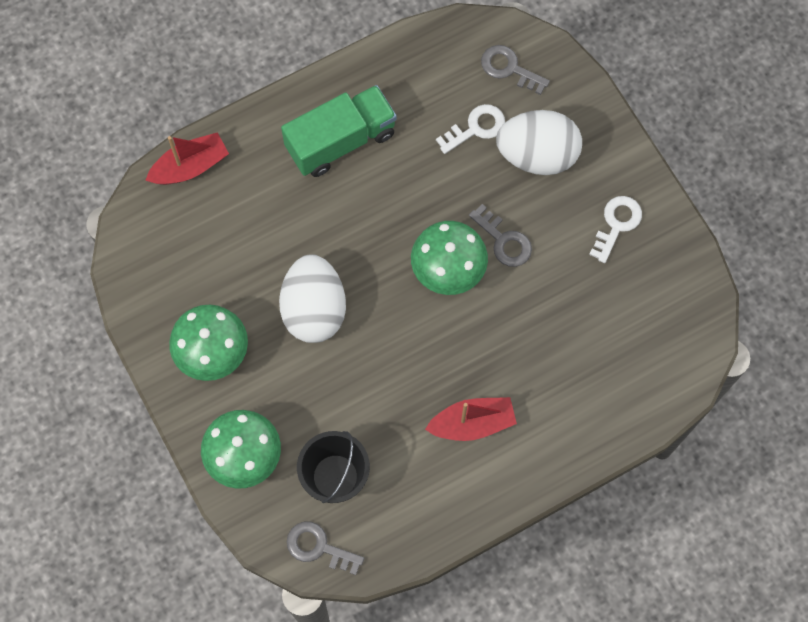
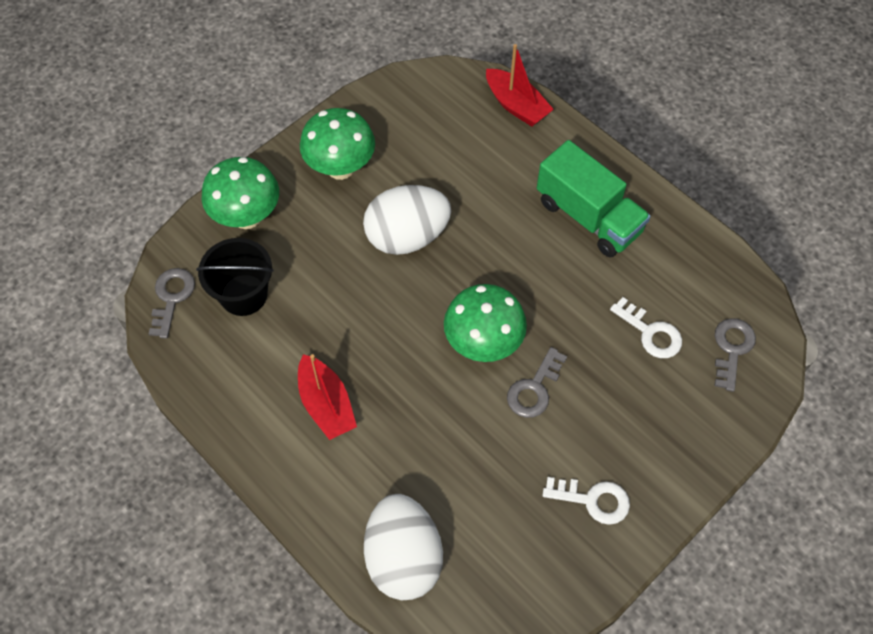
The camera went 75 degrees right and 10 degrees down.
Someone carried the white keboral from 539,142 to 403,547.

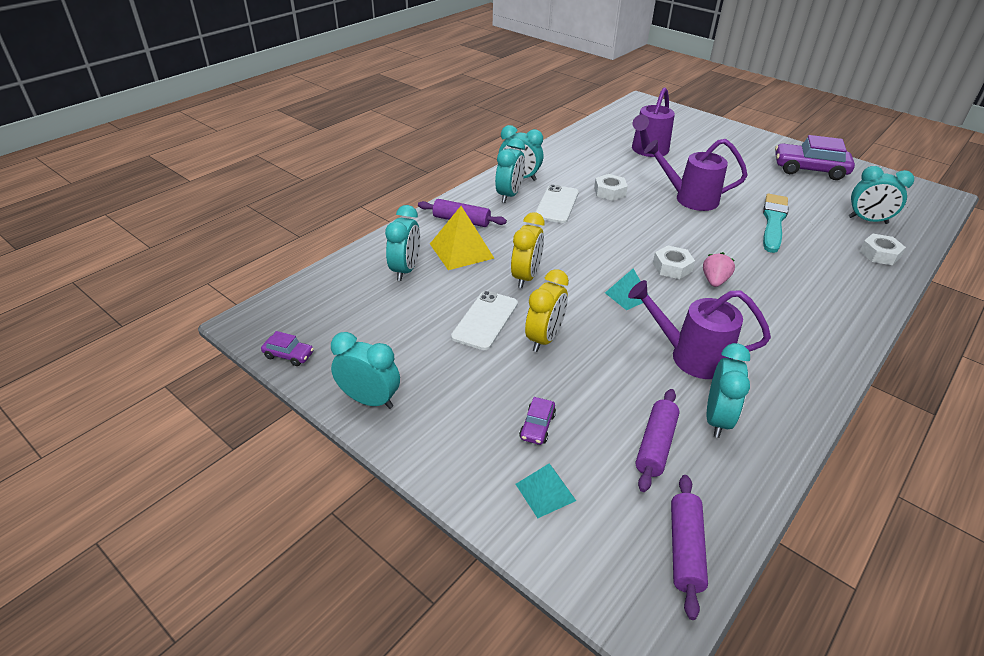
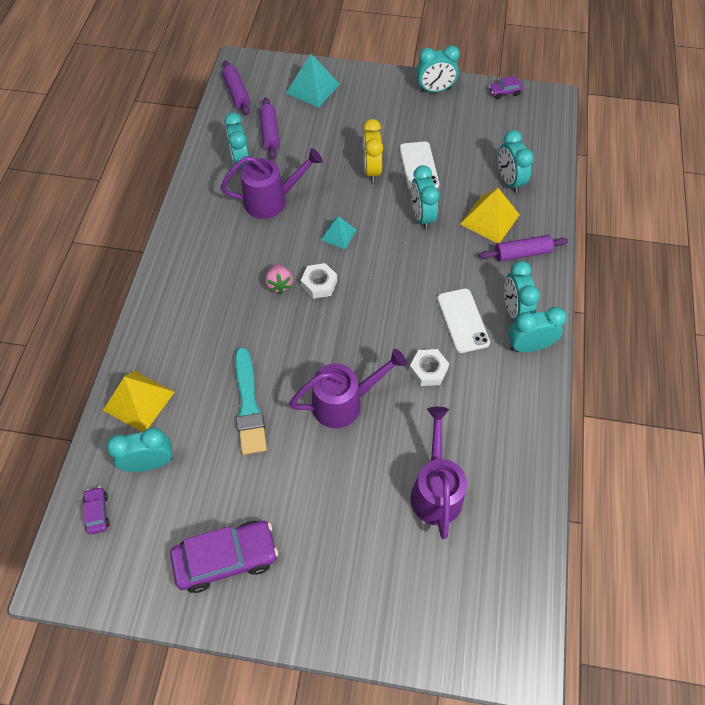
The camera went 150 degrees right and 20 degrees up.
Someone repainted the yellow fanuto at 527,250, which became the turquoise fanuto at 425,197.
Someone scaled the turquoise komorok at 546,491 by 1.64.
Someone carried the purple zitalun from 537,421 to 96,510.
Someone swapped the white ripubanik at 883,249 for the yellow komorok at 139,401.

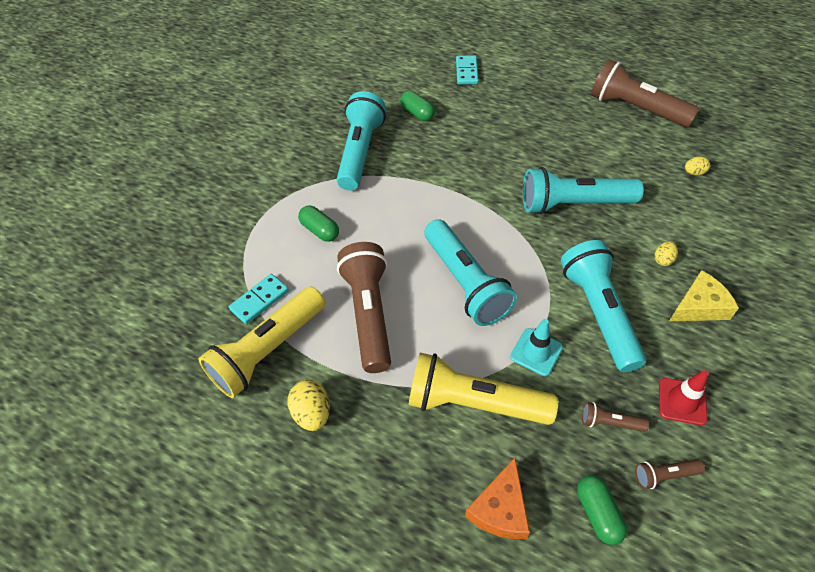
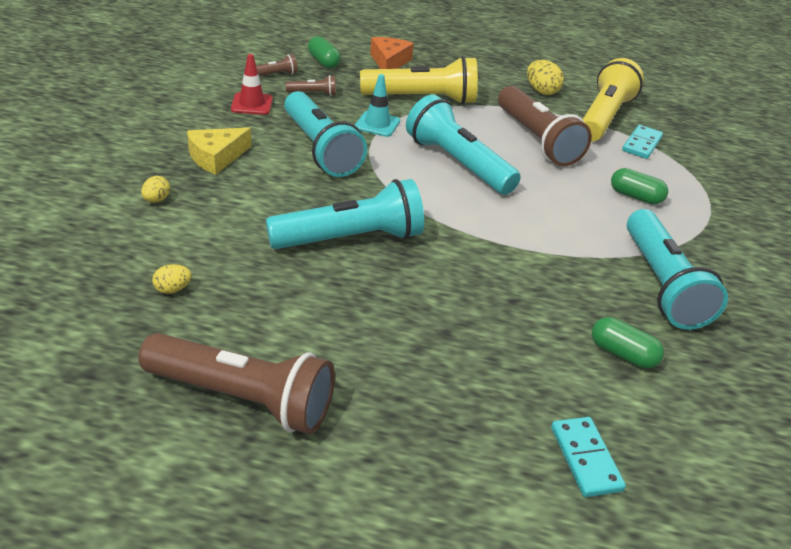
The camera went 160 degrees right and 15 degrees down.
Someone carried the yellow keboral from 666,253 to 155,189.

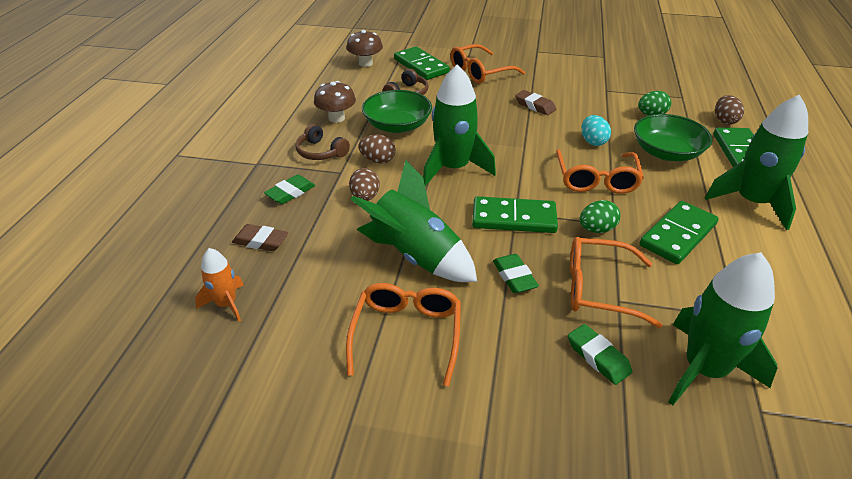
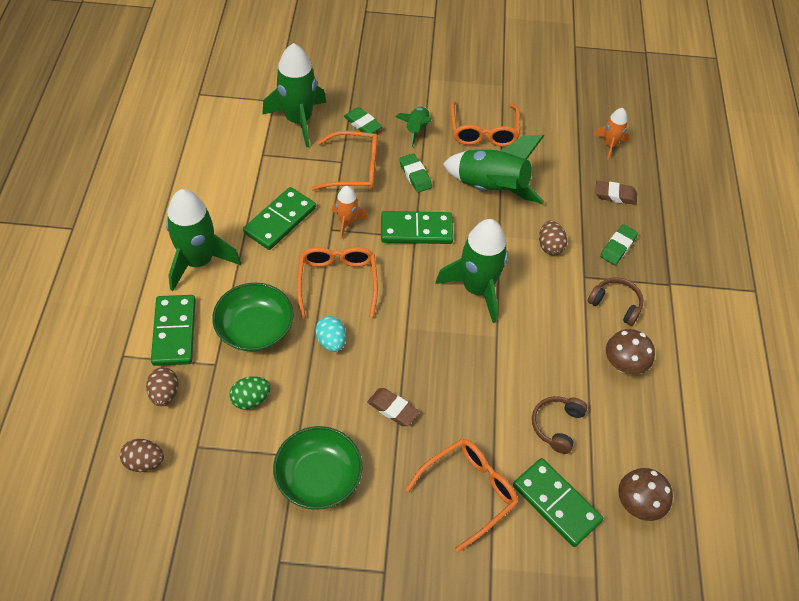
The camera went 170 degrees right and 15 degrees up.
Someone carried the brown keboral from 377,149 to 142,455.
Someone carried the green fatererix from 397,111 to 318,468.
Someone swapped the green keboral at 600,216 for the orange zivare at 350,212.
Someone put down the green zivare at 413,127.

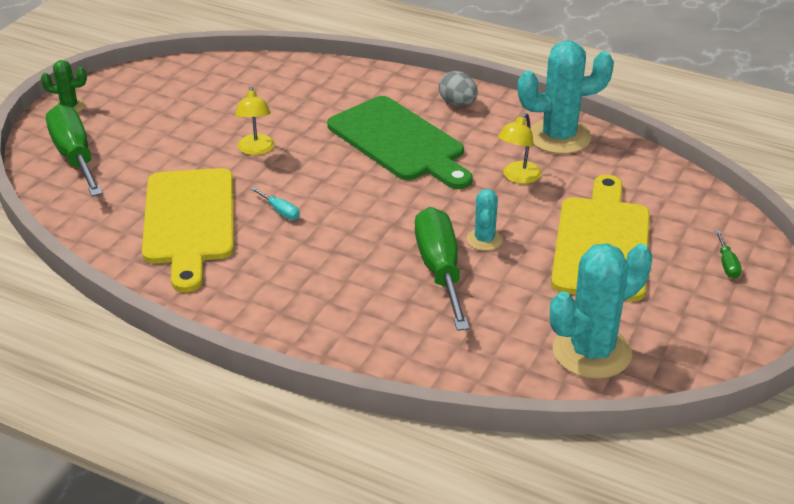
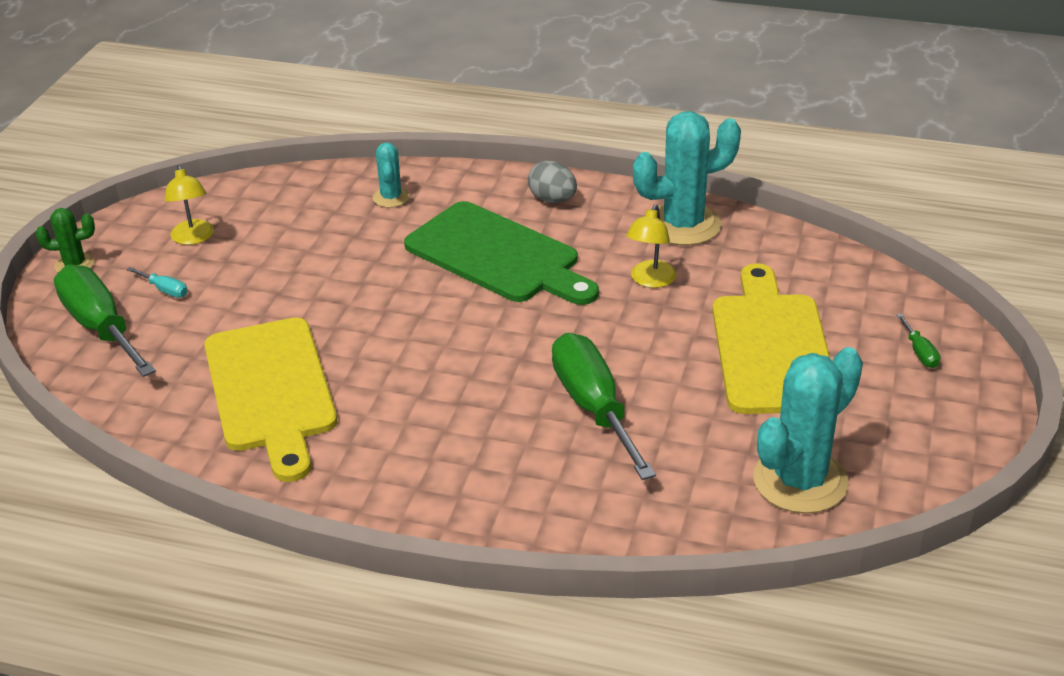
The camera went 10 degrees left and 0 degrees up.
Someone carried the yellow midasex from 254,120 to 189,205.
Someone carried the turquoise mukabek from 275,203 to 157,282.
Someone carried the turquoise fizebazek from 485,220 to 391,175.

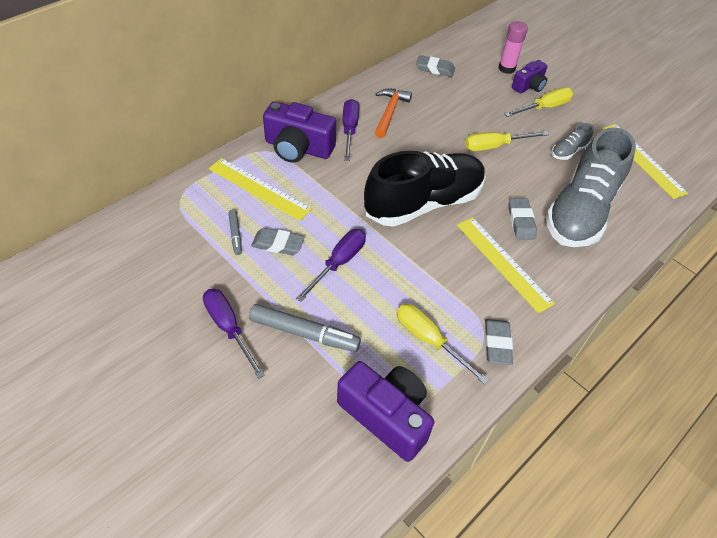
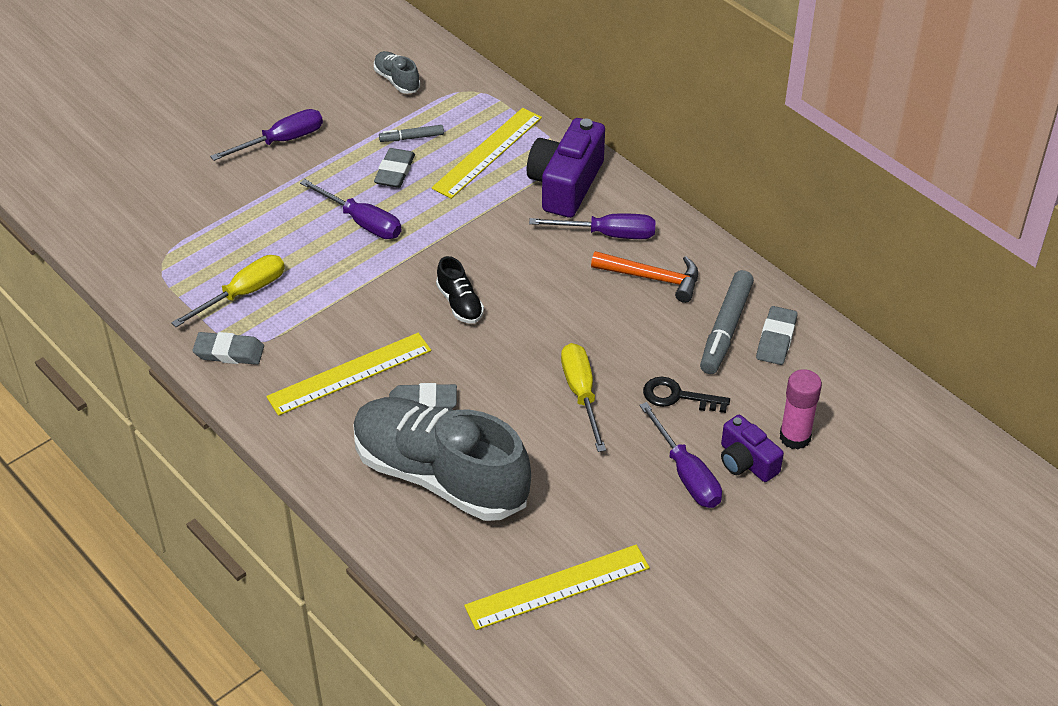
The camera went 95 degrees right and 5 degrees down.
Someone carried the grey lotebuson from 305,328 to 727,322.
Someone took away the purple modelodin at 385,411.
Someone scaled the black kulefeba at 425,189 by 0.41.
Someone repainted the yellow mukabek at 539,102, which became the purple mukabek at 680,455.
Someone carried the grey kulefeba from 573,141 to 397,72.
Someone put down the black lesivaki at 686,395.

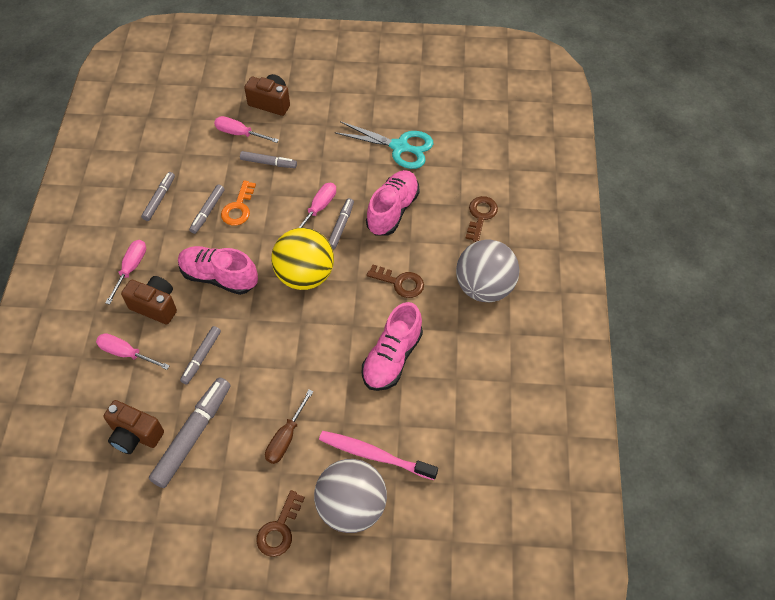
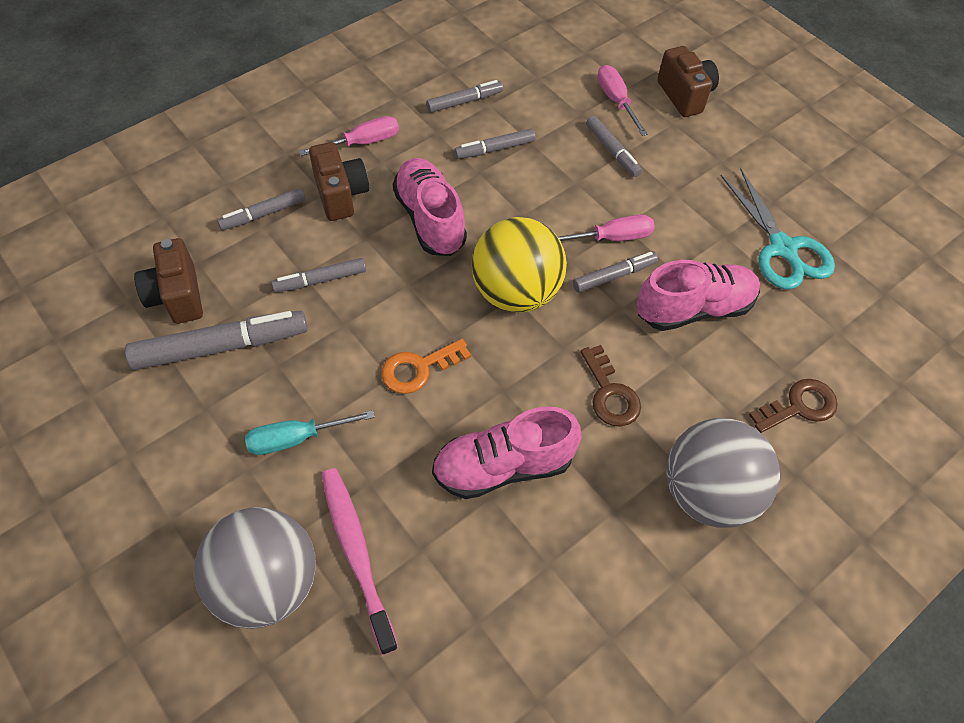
The camera went 45 degrees right and 0 degrees up.
Someone swapped the pink mukabek at 133,351 for the grey lotebuson at 261,209.
Someone carried the orange lesivaki from 238,203 to 426,366.
Someone took away the brown lesivaki at 280,523.
Someone repainted the brown mukabek at 289,426, which became the turquoise mukabek at 310,432.

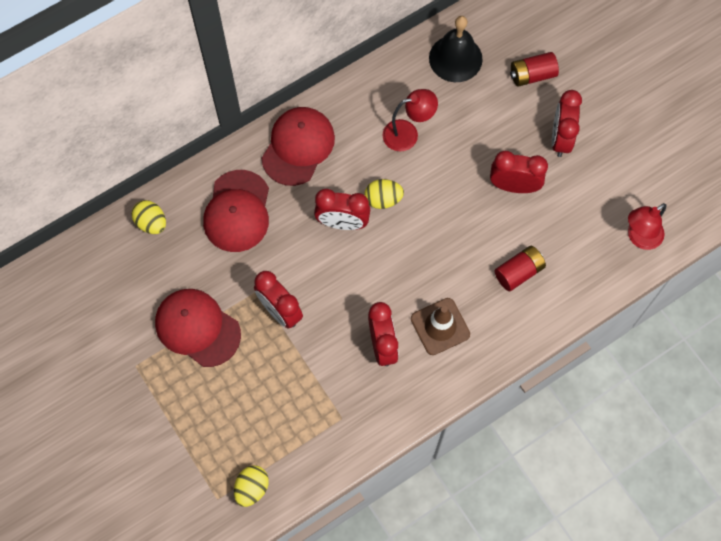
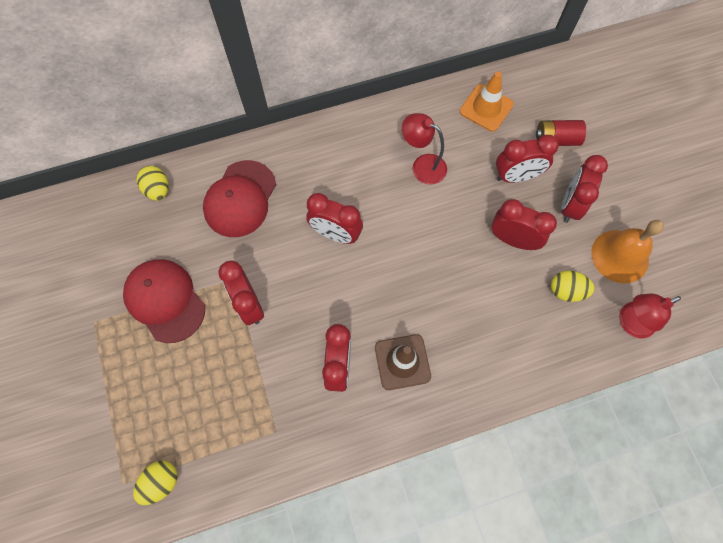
The camera went 15 degrees right and 0 degrees up.
Someone took away the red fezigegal at 298,146.
Someone carried the yellow keboral from 384,194 to 573,286.
Someone rotated the red midasex at 410,120 by 150 degrees counterclockwise.
Someone swapped the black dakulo at 456,49 for the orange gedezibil at 487,102.
Someone took away the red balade at 520,268.
Someone put down the red fanuto at 527,159.
Someone put down the orange dakulo at 627,251.

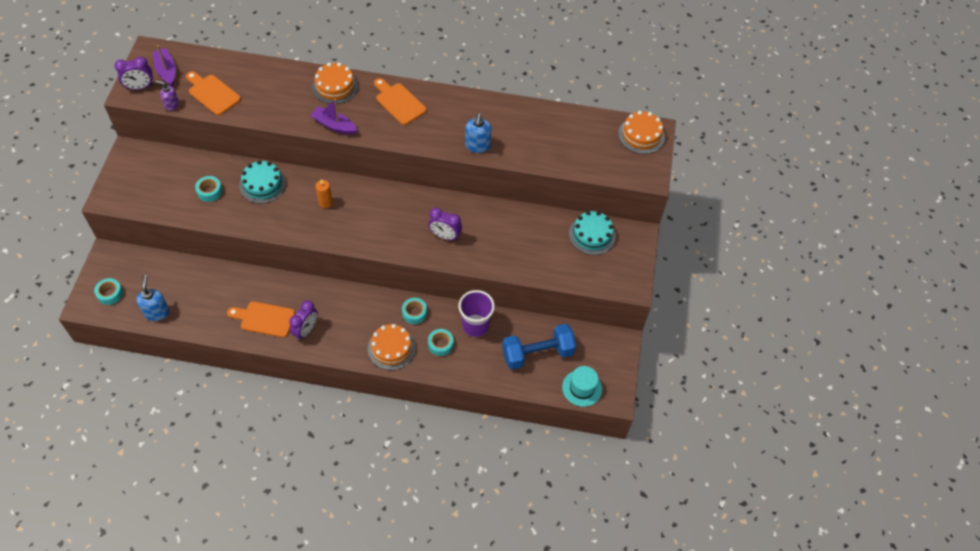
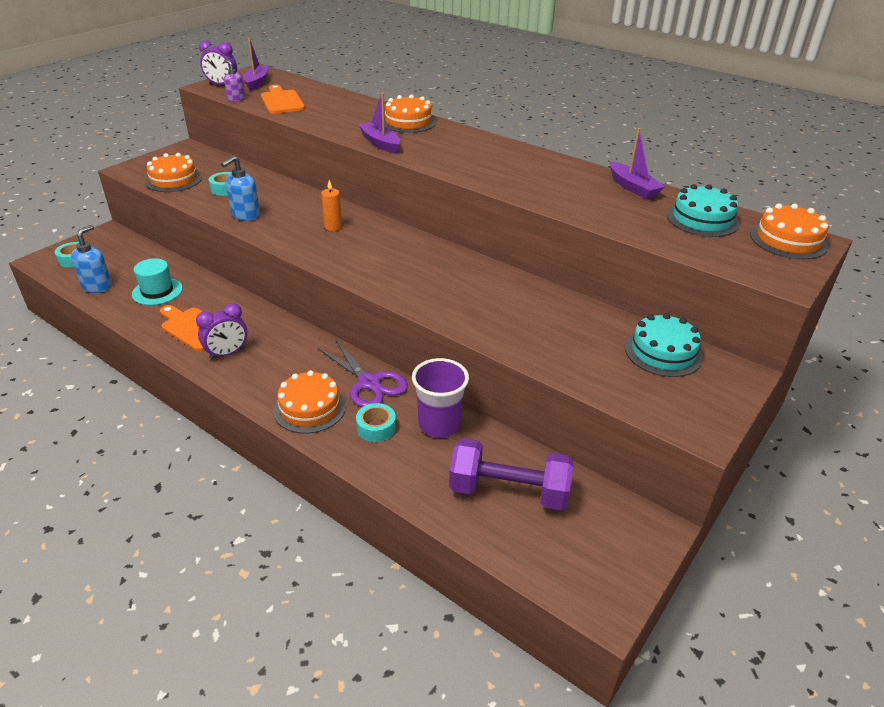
The camera went 30 degrees right and 20 degrees down.
Someone carried the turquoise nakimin from 262,182 to 702,210.
Someone took away the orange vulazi at 400,101.
Someone swapped the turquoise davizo at 414,311 for the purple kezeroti at 363,373.
Someone took away the purple fanuto at 445,224.
Someone carried the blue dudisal from 478,133 to 240,188.
Someone repainted the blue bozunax at 539,347, which became the purple bozunax at 511,474.
Someone carried the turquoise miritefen from 582,386 to 157,281.
Someone put down the orange nakimin at 173,172.
Someone put down the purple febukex at 637,163.

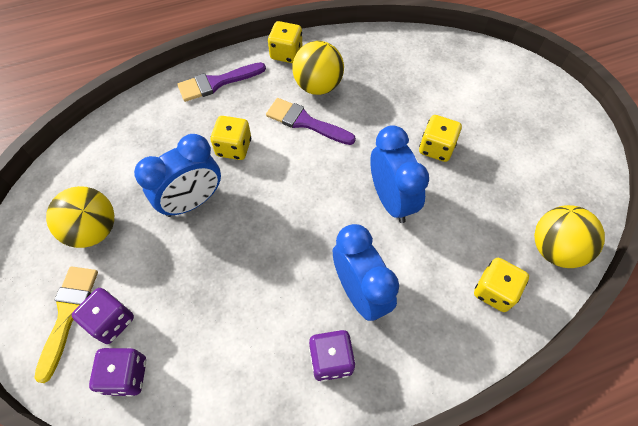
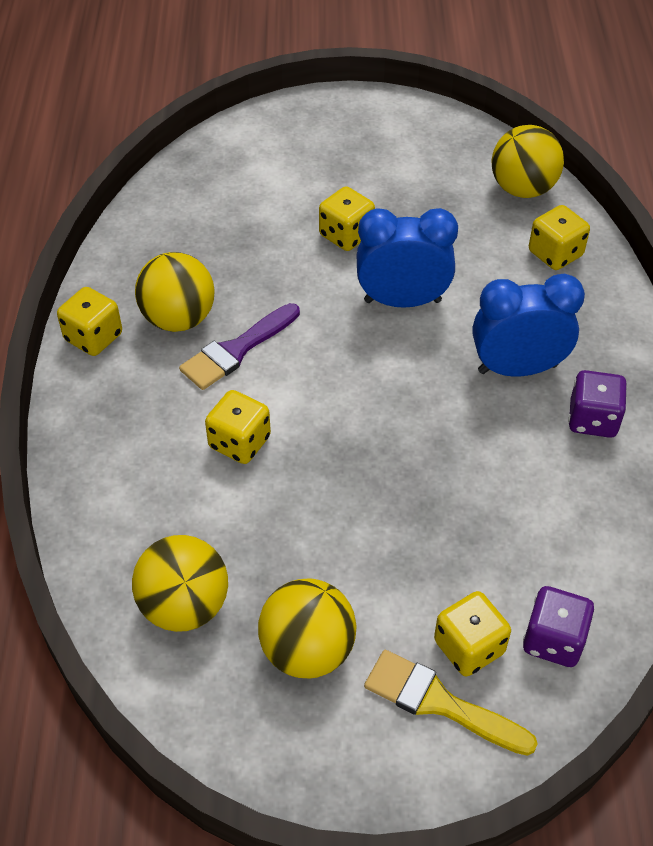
The camera went 70 degrees left and 10 degrees down.
Someone repainted the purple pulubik at 103,316, which became the yellow pulubik at 472,634.
Someone took away the blue fanuto at 177,175.
Someone took away the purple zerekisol at 221,82.
Someone put down the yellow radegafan at 180,583.

